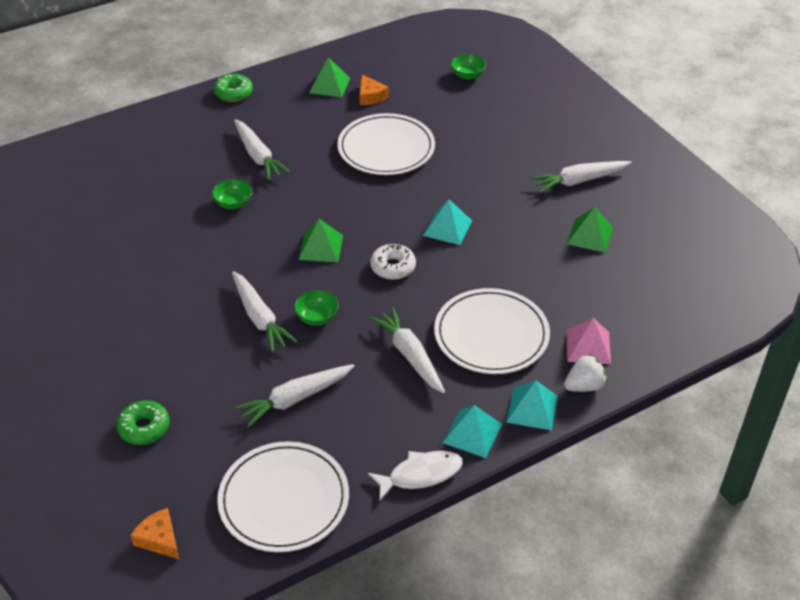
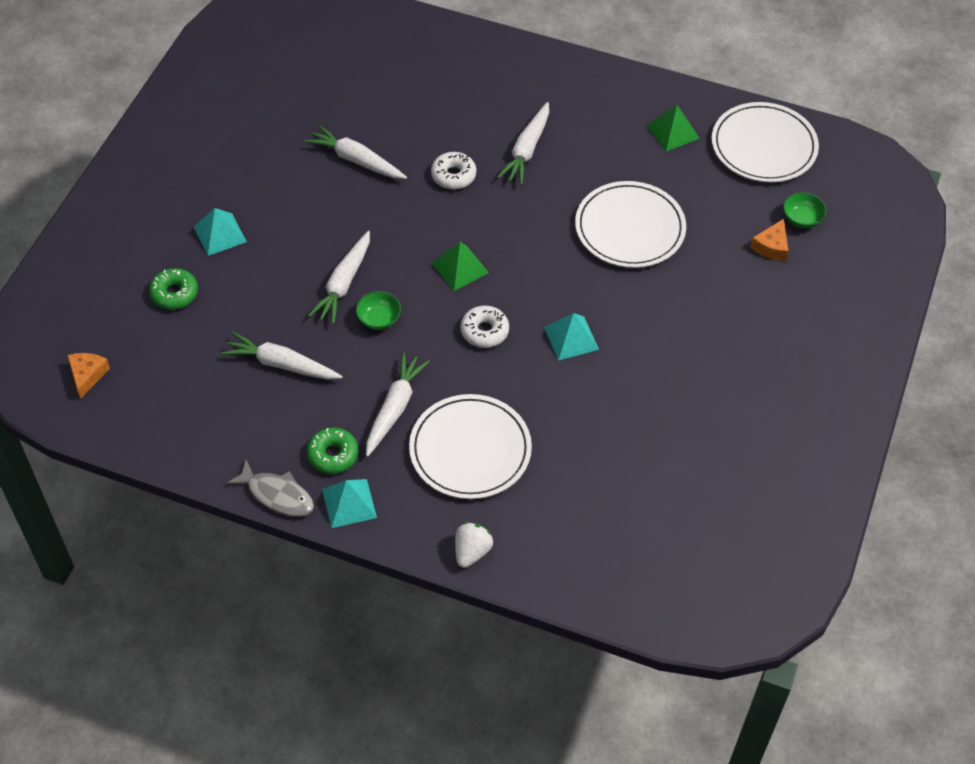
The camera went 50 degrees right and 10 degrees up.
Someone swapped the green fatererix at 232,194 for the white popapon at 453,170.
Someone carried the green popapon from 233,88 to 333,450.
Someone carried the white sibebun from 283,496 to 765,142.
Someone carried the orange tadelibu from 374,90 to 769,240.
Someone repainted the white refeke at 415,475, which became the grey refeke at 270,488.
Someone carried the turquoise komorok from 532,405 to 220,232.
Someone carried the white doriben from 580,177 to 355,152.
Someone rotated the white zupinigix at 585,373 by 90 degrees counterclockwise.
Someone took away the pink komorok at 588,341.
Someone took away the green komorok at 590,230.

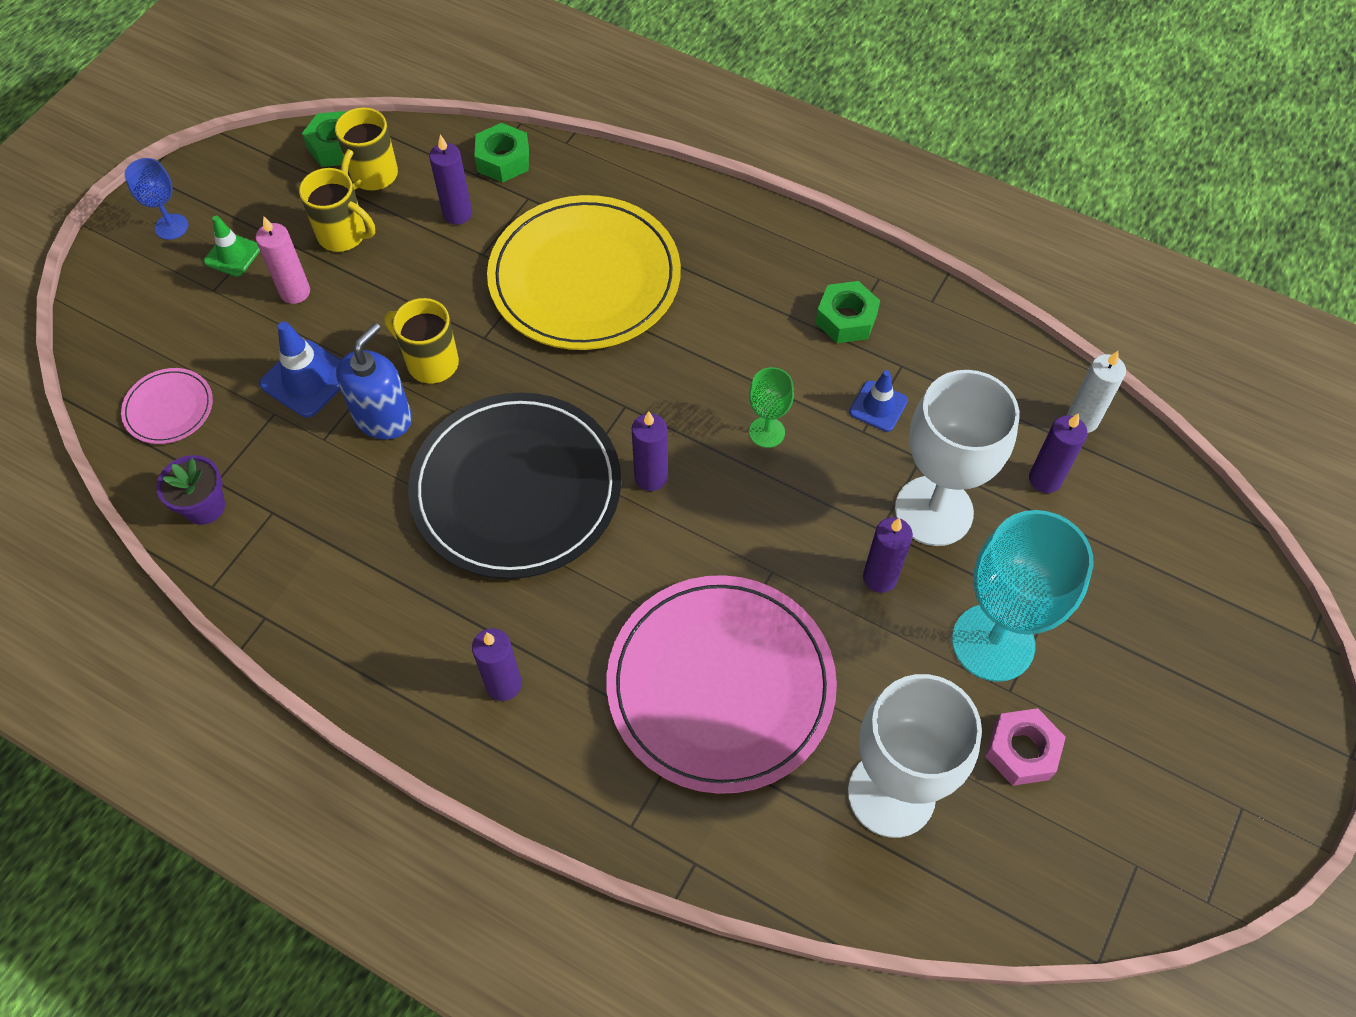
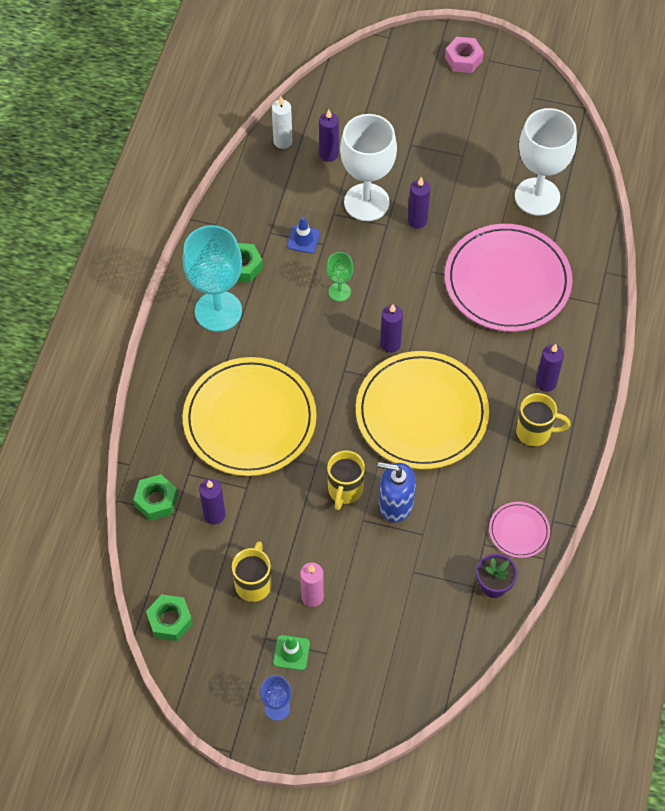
The camera went 105 degrees left and 0 degrees up.
Someone carried the pink sibebun from 167,406 to 519,530.
Someone took away the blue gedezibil at 300,369.
Someone carried the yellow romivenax from 366,148 to 543,419.
Someone repainted the black sibebun at 514,486, which became the yellow sibebun at 422,410.
Someone carried the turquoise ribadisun from 1023,596 to 212,278.
Someone carried the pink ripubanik from 1025,747 to 464,55.

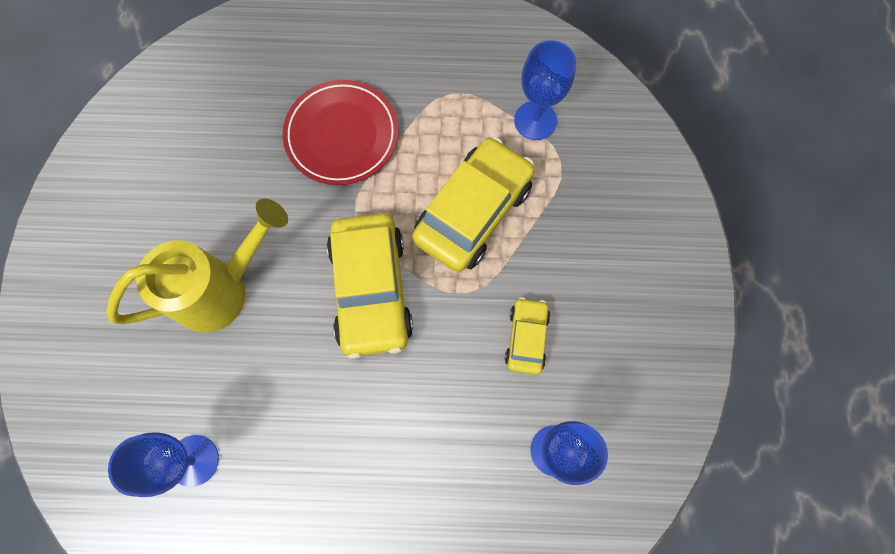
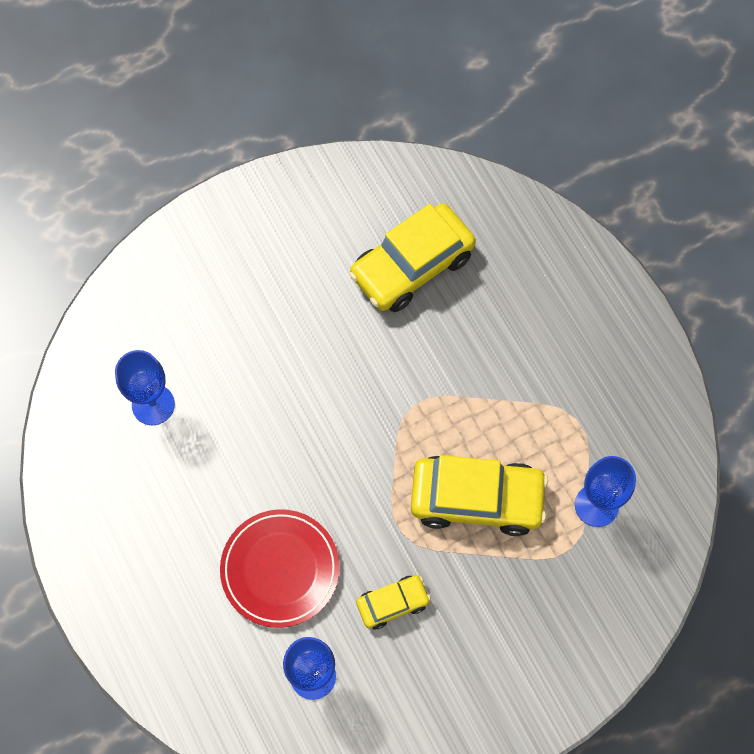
The camera went 60 degrees right and 5 degrees down.
Someone took away the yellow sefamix at 197,266.
Someone carried the red sibebun from 341,132 to 280,568.
Someone carried the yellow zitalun from 370,286 to 412,257.

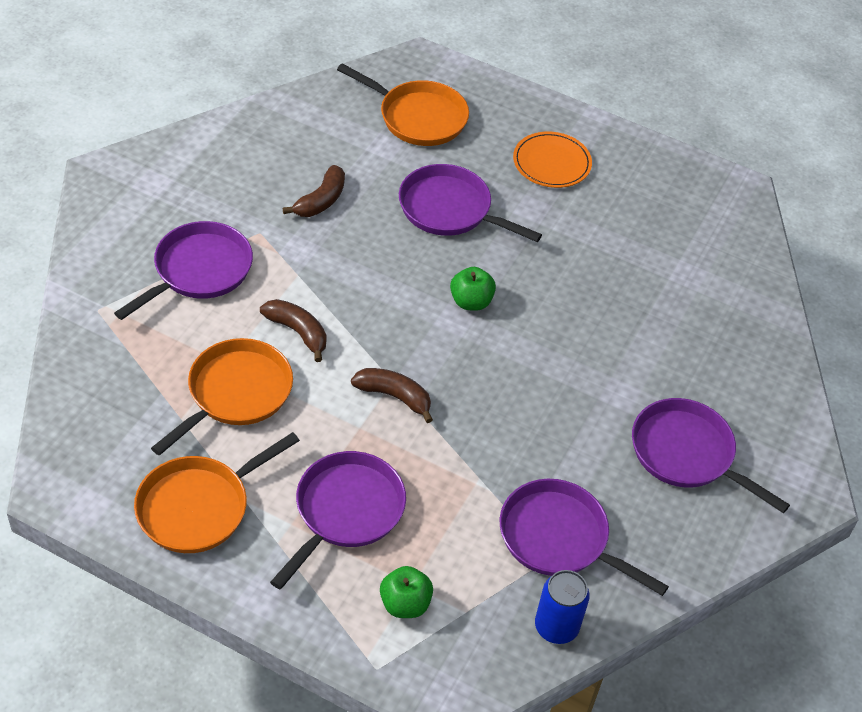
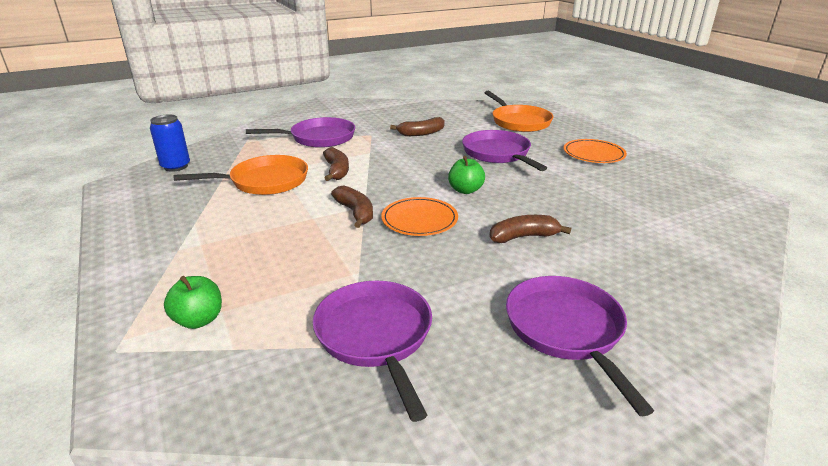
The camera went 40 degrees right and 20 degrees down.
Someone took away the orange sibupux at 217,492.
Someone took away the purple sibupux at 338,520.
Someone carried the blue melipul from 562,607 to 170,143.
Someone put down the orange sibebun at 419,216.
Someone put down the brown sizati at 530,229.

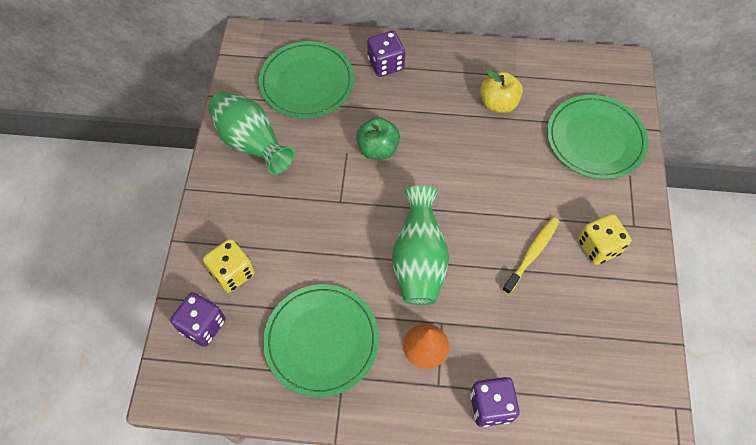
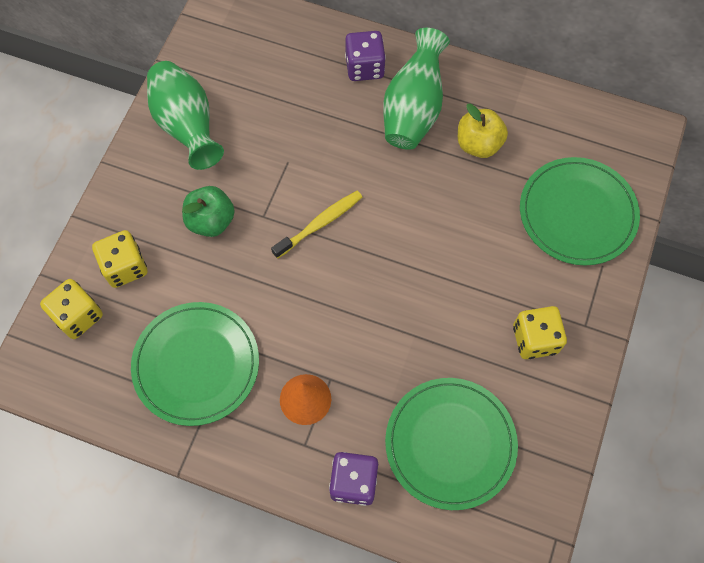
The camera went 15 degrees right and 5 degrees up.
Someone repainted the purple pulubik at 197,319, which became the yellow pulubik at 71,309.
Someone carried the green sibebun from 306,79 to 451,444.
Someone carried the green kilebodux from 378,138 to 208,211.
Someone carried the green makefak from 420,245 to 416,89.
Someone carried the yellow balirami from 531,255 to 316,225.

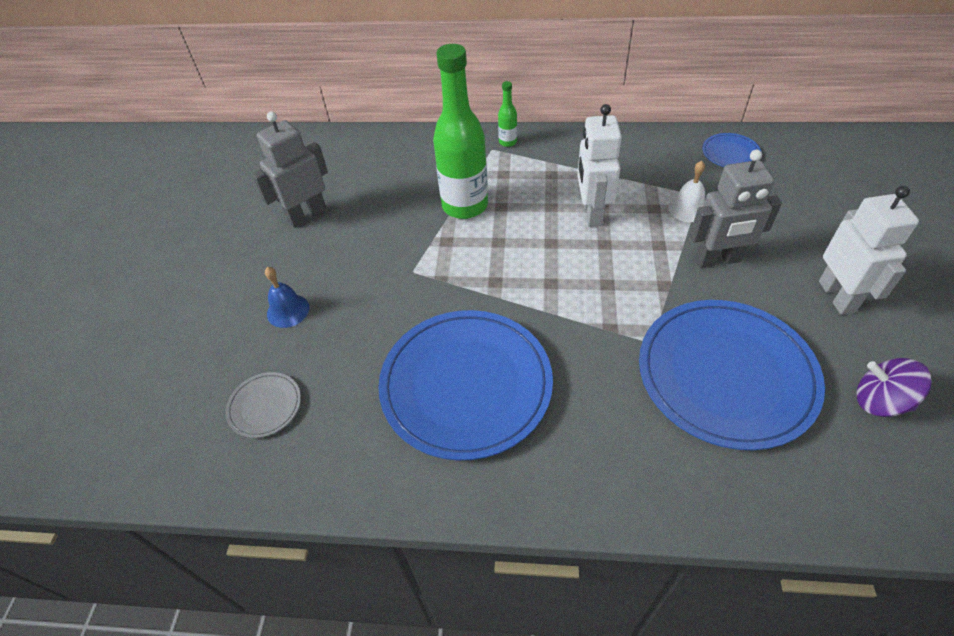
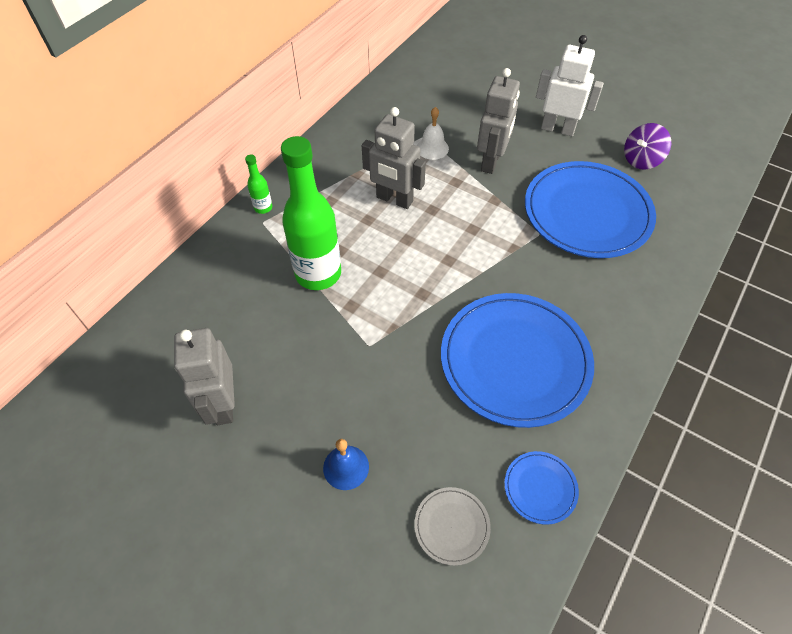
The camera went 65 degrees left and 5 degrees up.
Someone repainted the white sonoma at 599,165, which became the grey sonoma at 394,158.
Someone carried the blue sibebun from 731,150 to 541,488.

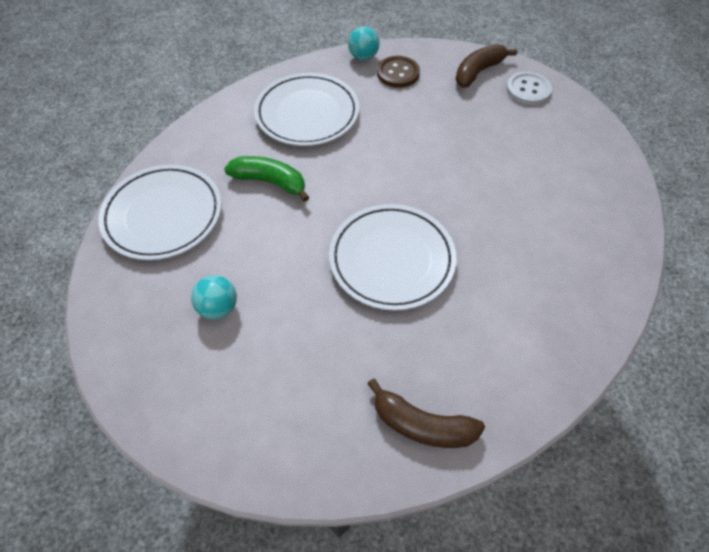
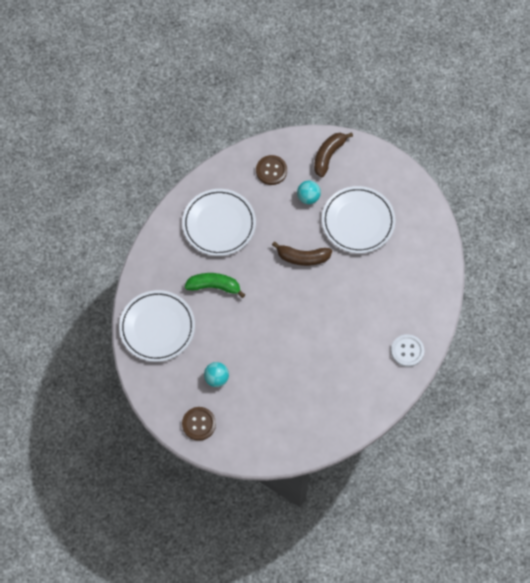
The camera went 15 degrees left and 10 degrees up.
Someone carried the white sibebun from 392,257 to 359,219.
Someone carried the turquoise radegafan from 363,43 to 309,192.
Someone carried the brown sizati from 426,413 to 302,253.
Someone carried the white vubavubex from 529,88 to 407,350.
Someone put down the brown vubavubex at 199,424.

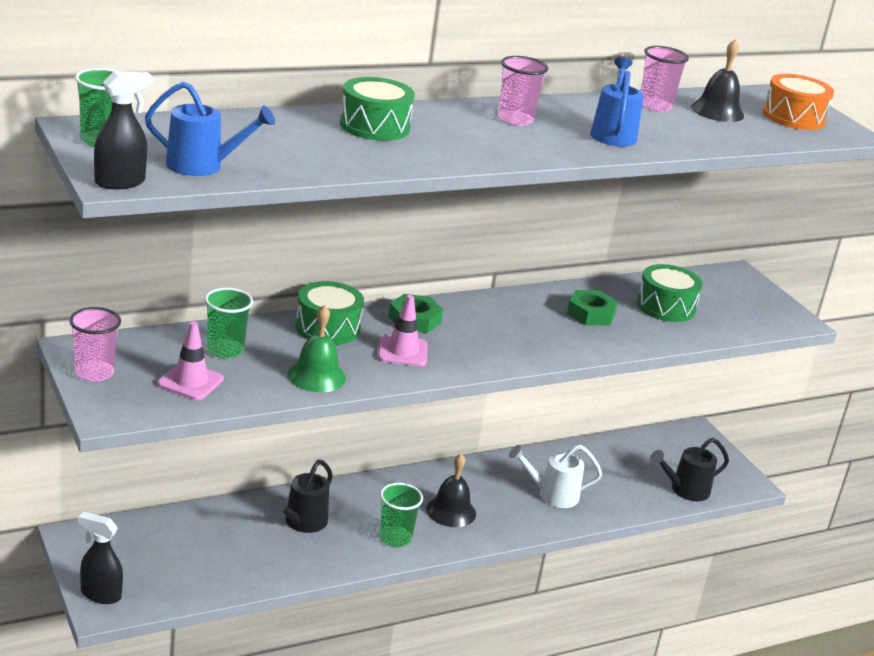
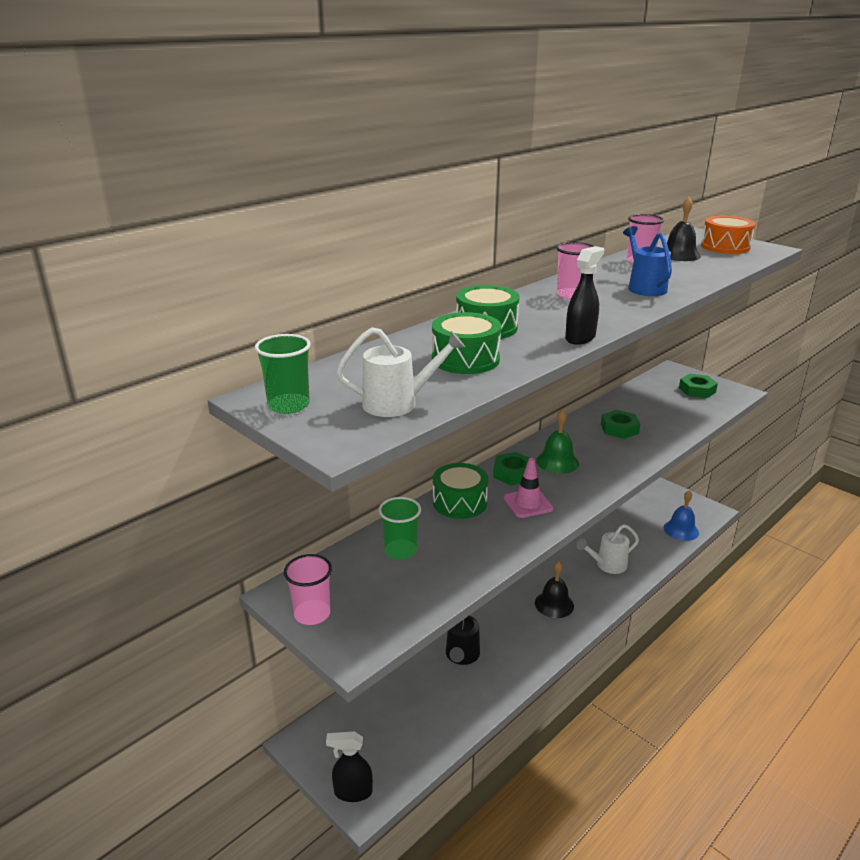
The camera went 15 degrees left and 0 degrees up.
Someone carried the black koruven from 123,130 to 584,295.
Someone repainted the blue sefamix at 210,128, which became the white sefamix at 400,372.
Someone took away the pink gedezibil at 190,361.
Someone carried the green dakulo from 317,348 to 557,441.
Someone took away the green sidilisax at 401,515.
Someone carried the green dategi from 670,293 to 466,343.
Someone swapped the black sefamix at 689,469 for the blue dakulo at 681,515.
Someone put down the green ripubanik at 698,386.

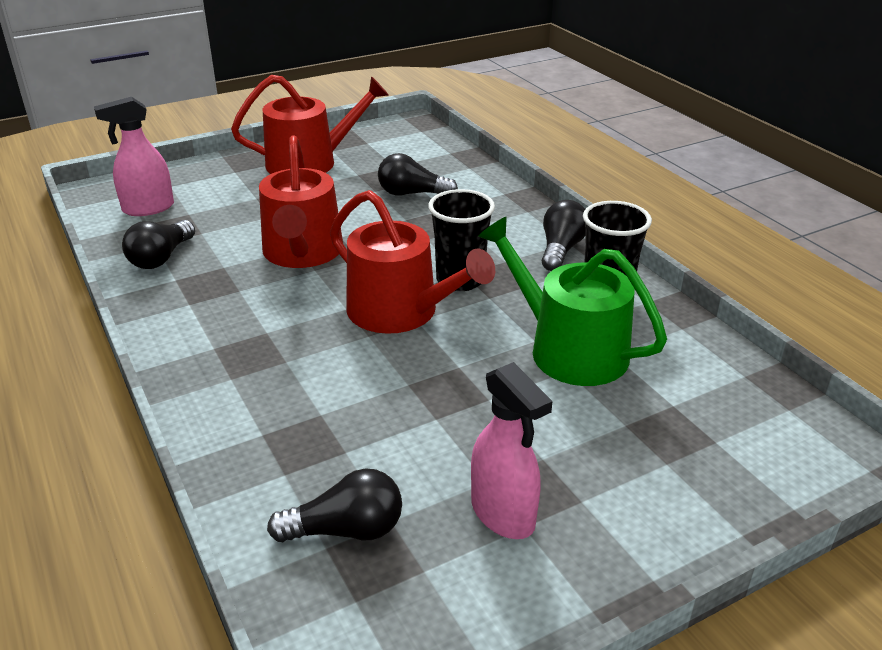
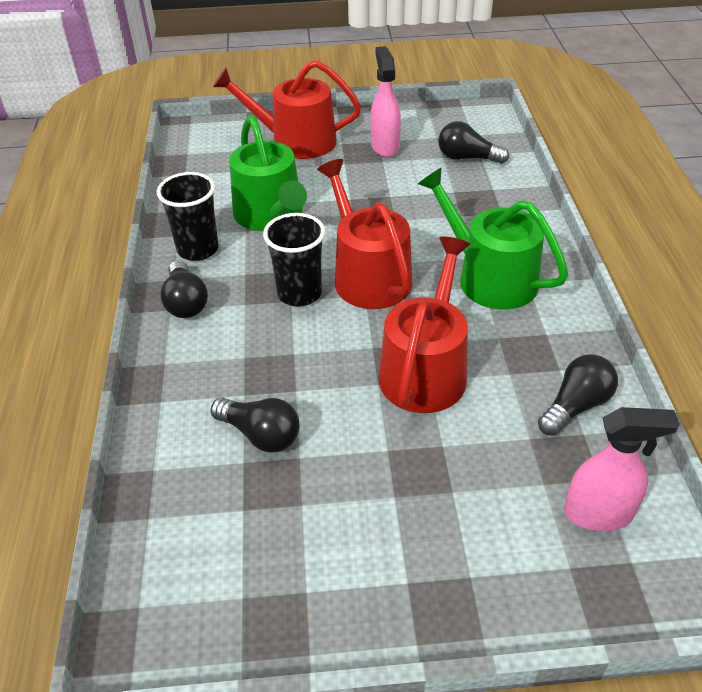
The camera went 155 degrees left and 10 degrees up.
Someone carried the red sefamix from 310,124 to 287,109.
Someone rotated the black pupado at 564,235 by 60 degrees counterclockwise.
Someone put down the green sefamix at 493,238.

